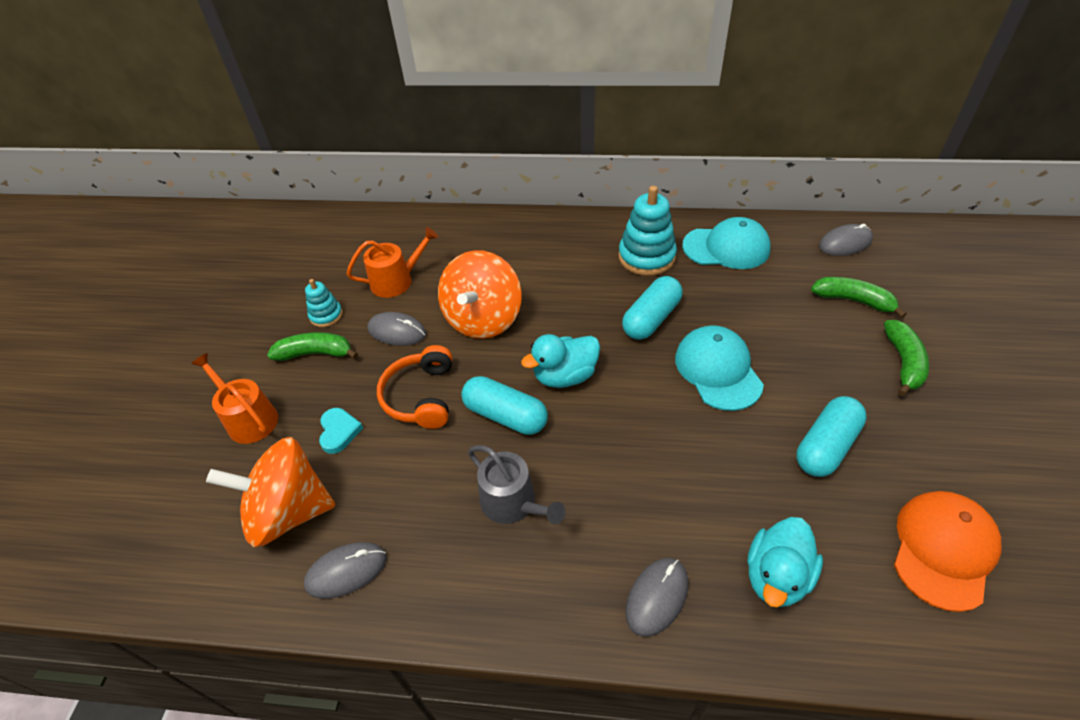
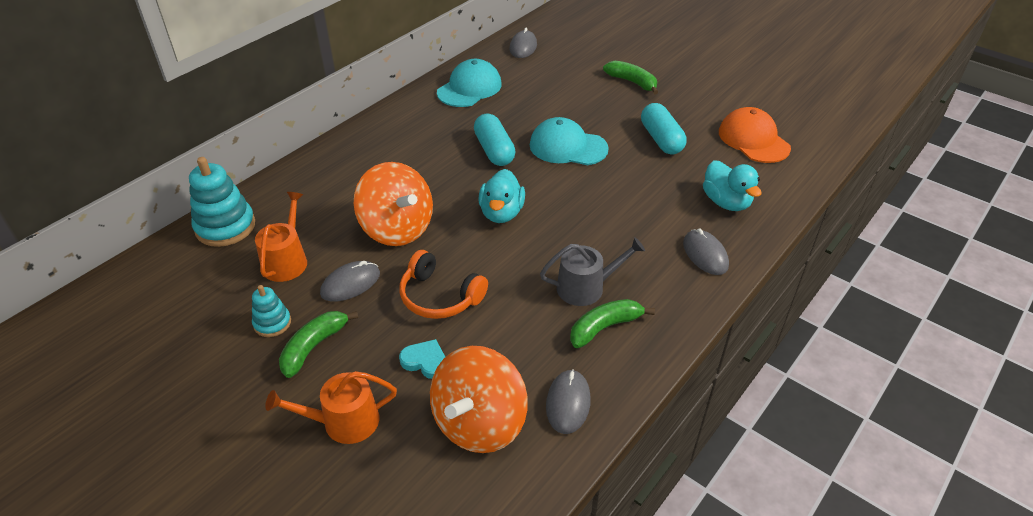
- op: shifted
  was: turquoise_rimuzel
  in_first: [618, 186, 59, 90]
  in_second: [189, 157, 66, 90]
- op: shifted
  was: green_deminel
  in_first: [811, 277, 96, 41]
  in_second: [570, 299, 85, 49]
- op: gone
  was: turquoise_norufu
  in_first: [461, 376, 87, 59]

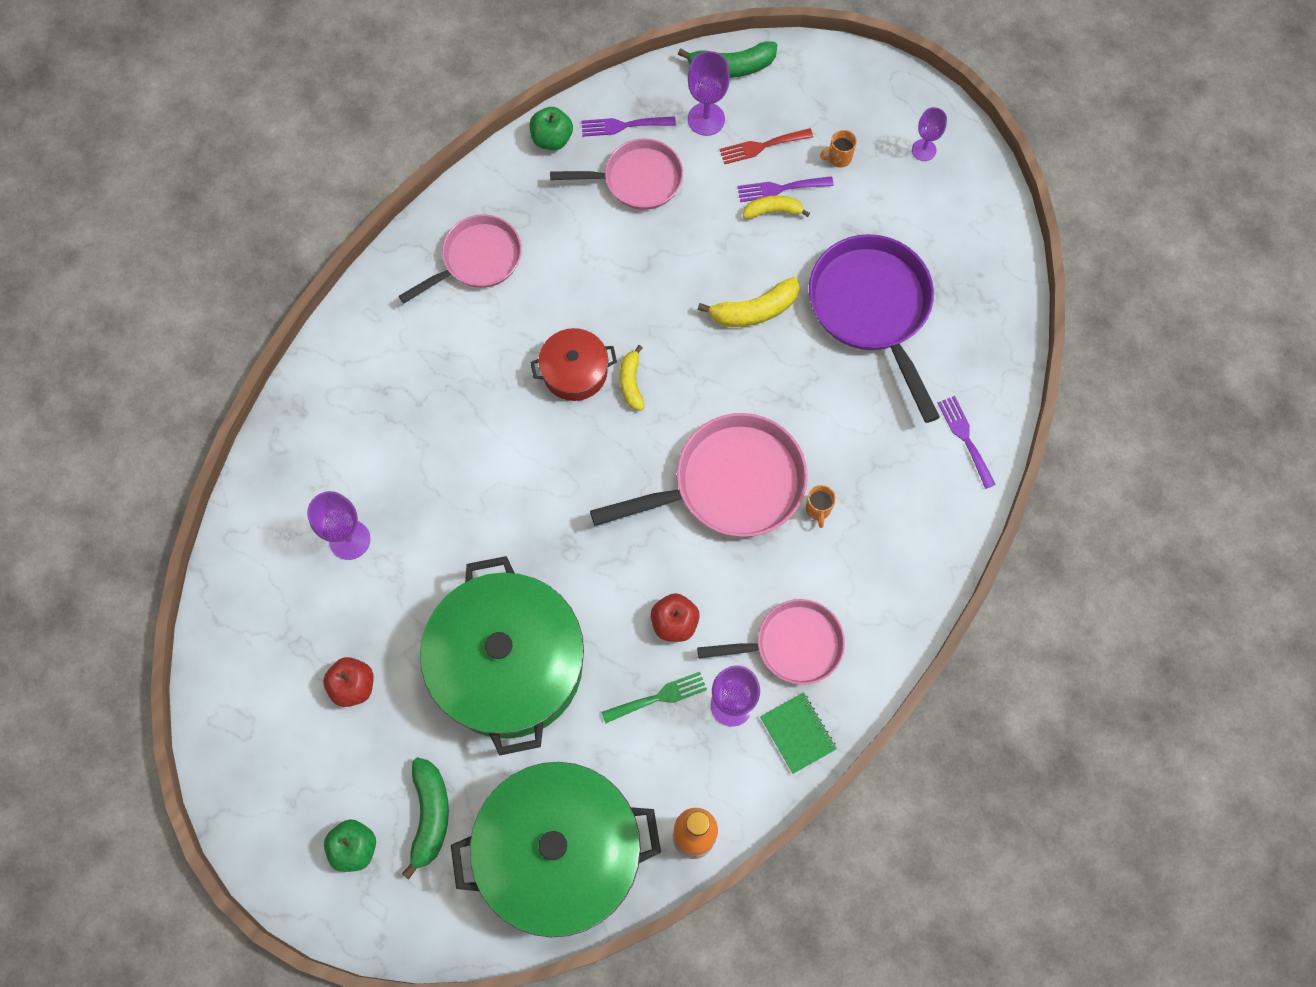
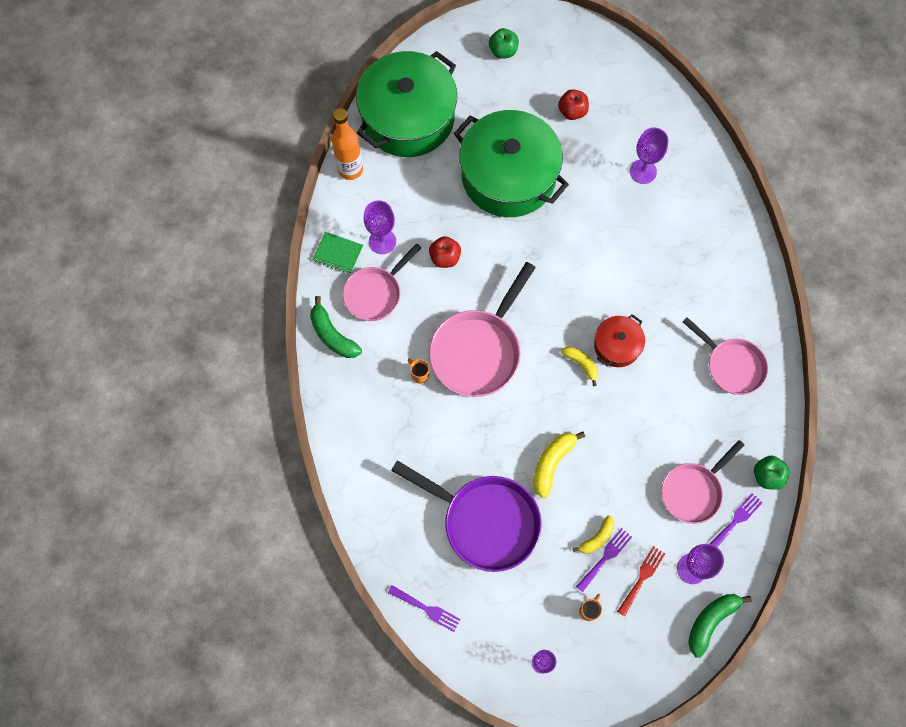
- op: shifted
  was: green_deminel
  in_first: [402, 757, 47, 123]
  in_second: [310, 296, 52, 62]
- op: shifted
  was: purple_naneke
  in_first: [938, 396, 58, 93]
  in_second: [388, 585, 73, 47]
- op: rotated
  was: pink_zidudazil
  in_first: [399, 214, 123, 89]
  in_second: [683, 317, 85, 78]
  clockwise: -60
- op: gone
  was: green_naneke
  in_first: [601, 672, 106, 51]

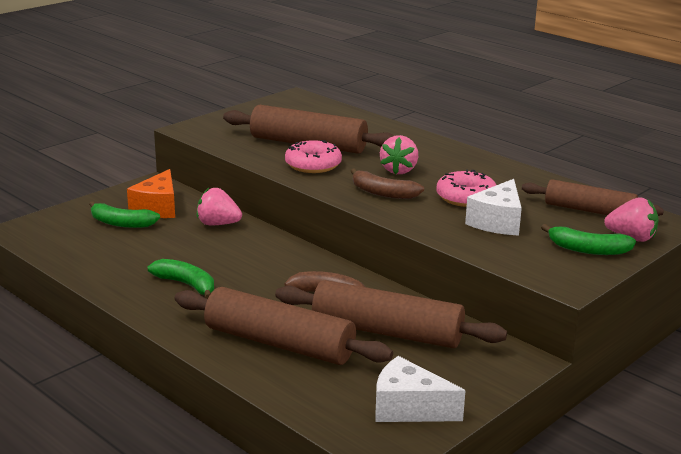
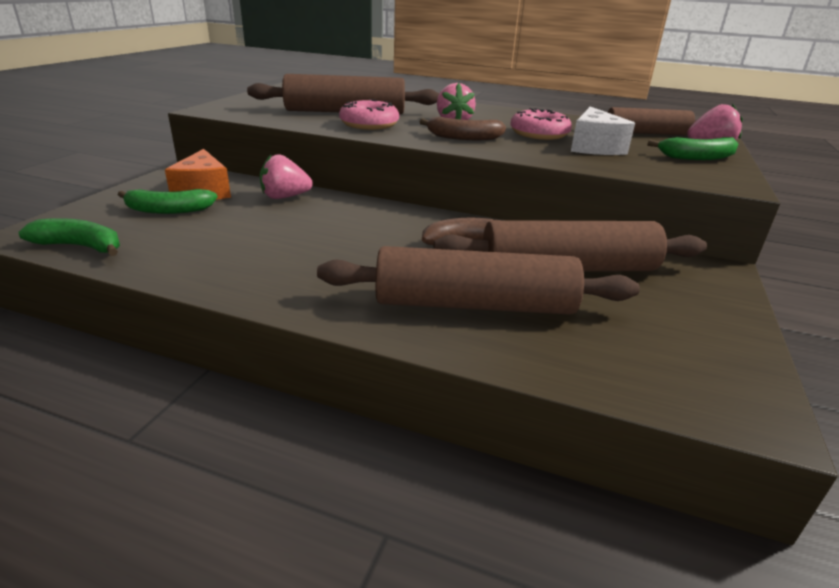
- op: shifted
  was: green_deminel
  in_first: [148, 259, 66, 40]
  in_second: [18, 218, 102, 38]
- op: gone
  was: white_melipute
  in_first: [375, 356, 90, 66]

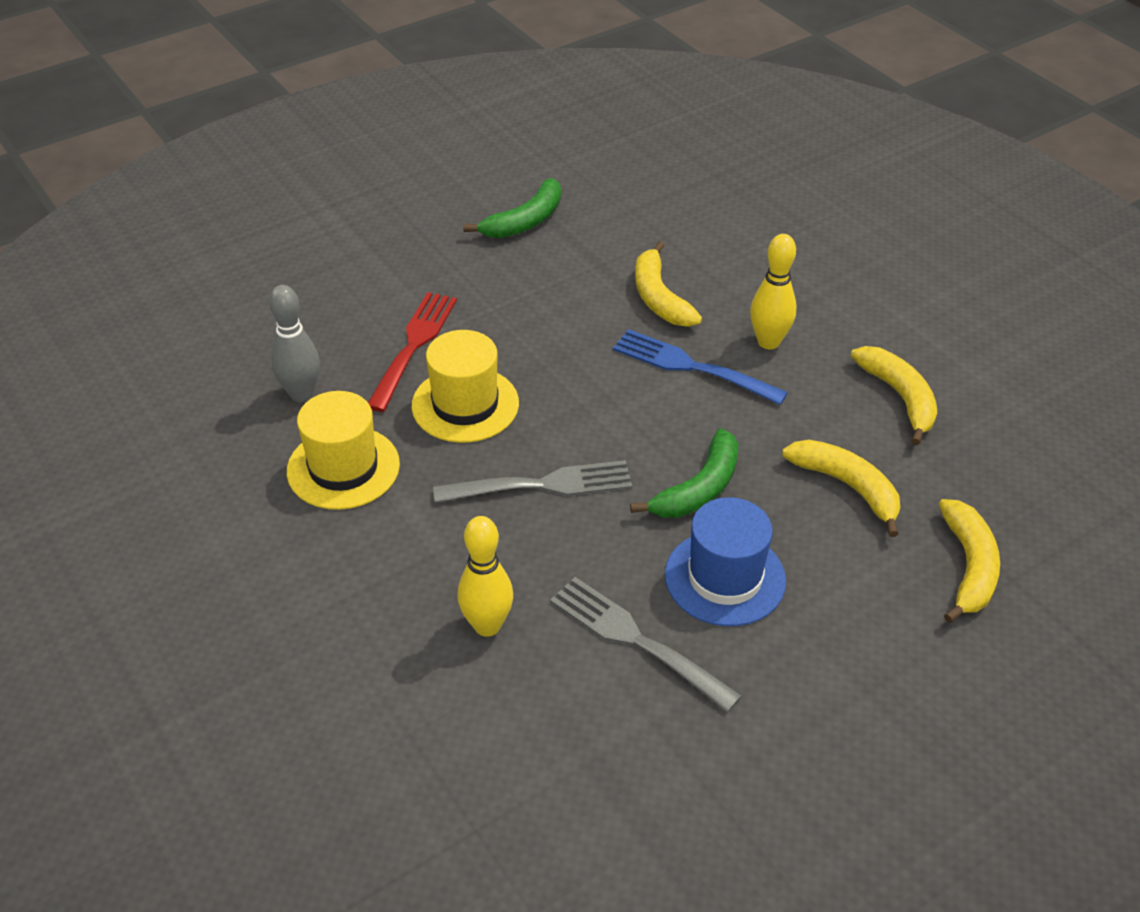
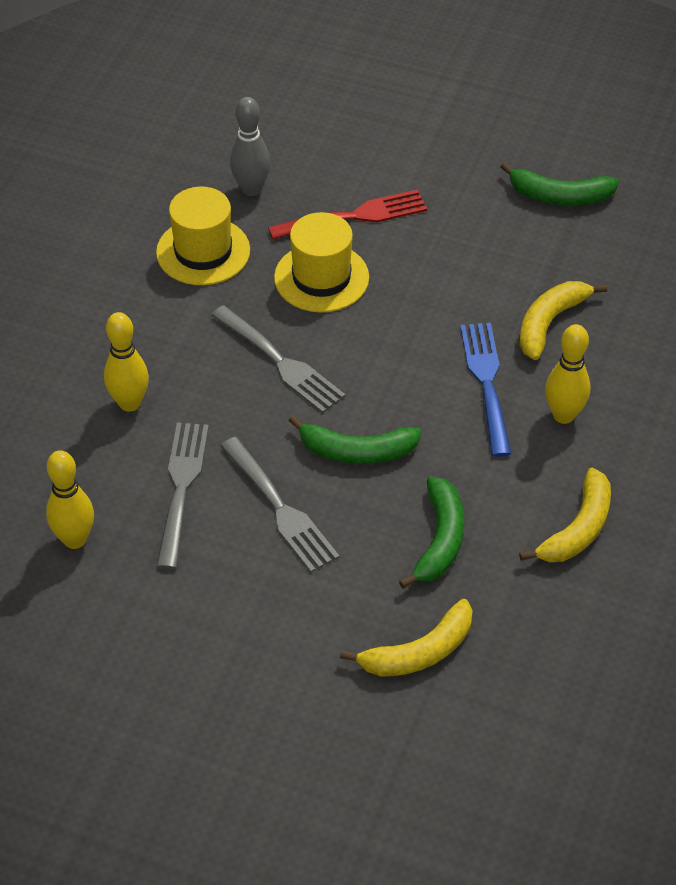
- op: new
  now: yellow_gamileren
  in_second: [46, 450, 48, 99]
- op: swapped
  was: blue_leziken
  now: grey_naneke
  in_first: [665, 497, 121, 129]
  in_second: [220, 437, 119, 136]
- op: repainted
  was: yellow_deminel
  now: green_deminel
  in_first: [782, 440, 118, 97]
  in_second: [399, 476, 65, 113]

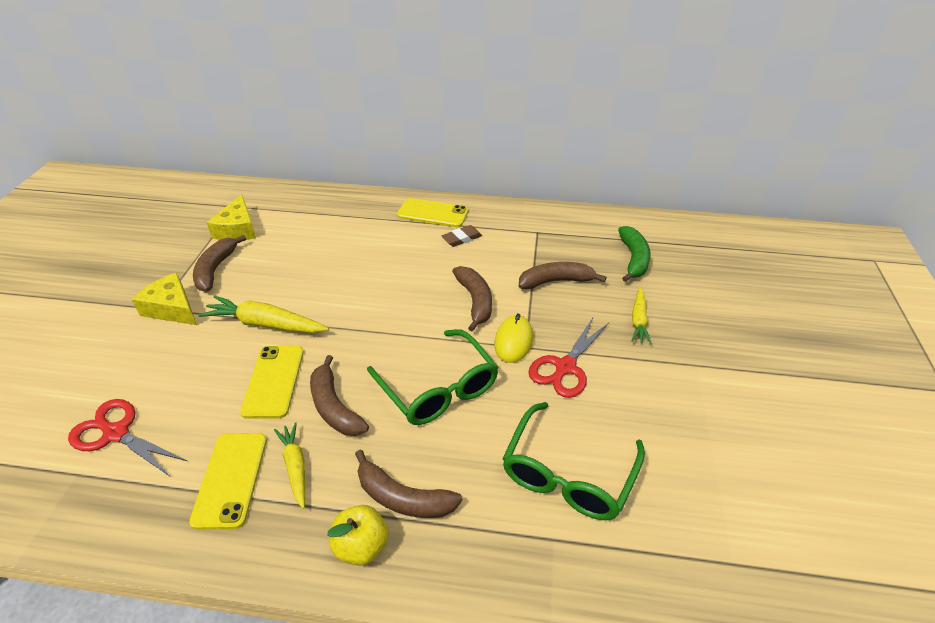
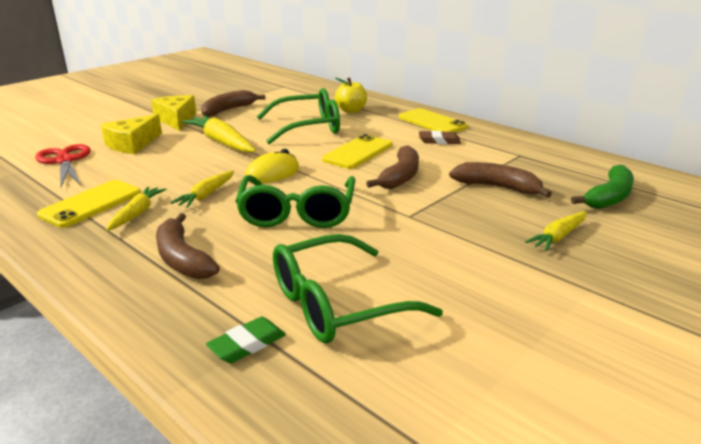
- op: shifted
  was: yellow_melipute
  in_first: [206, 194, 50, 46]
  in_second: [101, 114, 61, 40]
- op: swapped
  was: brown_deminel
  now: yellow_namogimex
  in_first: [310, 355, 59, 81]
  in_second: [170, 171, 64, 37]
- op: new
  now: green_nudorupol
  in_second: [206, 317, 80, 46]
- op: shifted
  was: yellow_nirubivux
  in_first: [494, 313, 39, 50]
  in_second: [245, 149, 54, 34]
- op: new
  now: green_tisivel
  in_second: [257, 88, 83, 56]
- op: shifted
  was: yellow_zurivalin
  in_first: [240, 346, 64, 73]
  in_second: [322, 134, 70, 35]
- op: shifted
  was: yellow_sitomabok
  in_first: [327, 505, 62, 61]
  in_second: [335, 78, 32, 35]
- op: gone
  was: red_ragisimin
  in_first: [528, 318, 81, 80]

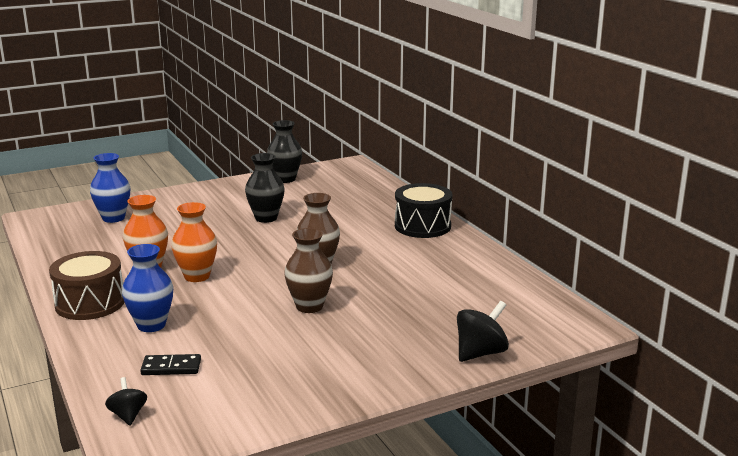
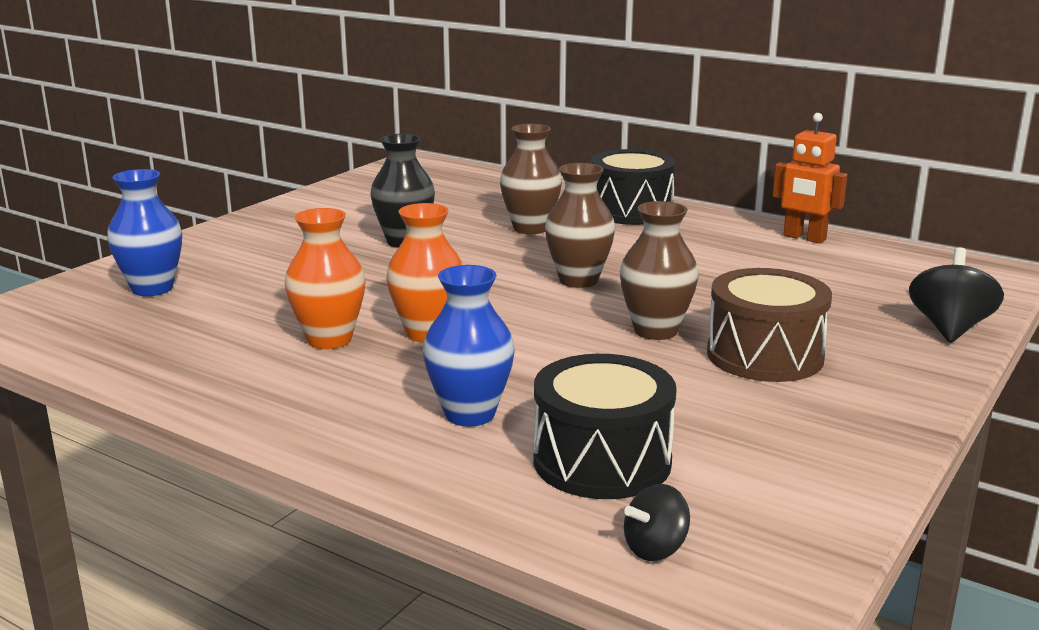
- op: new
  now: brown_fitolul
  in_second: [500, 124, 62, 110]
- op: swapped
  was: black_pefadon
  now: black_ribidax
  in_first: [140, 354, 61, 21]
  in_second: [534, 354, 143, 145]
- op: rotated
  was: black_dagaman
  in_first: [105, 377, 42, 48]
  in_second: [624, 484, 66, 77]
  clockwise: -75
- op: shifted
  was: brown_ribidax
  in_first: [49, 251, 75, 69]
  in_second: [707, 268, 125, 114]
- op: new
  now: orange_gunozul
  in_second: [772, 113, 75, 130]
- op: gone
  was: black_fitolul
  in_first: [267, 120, 35, 63]

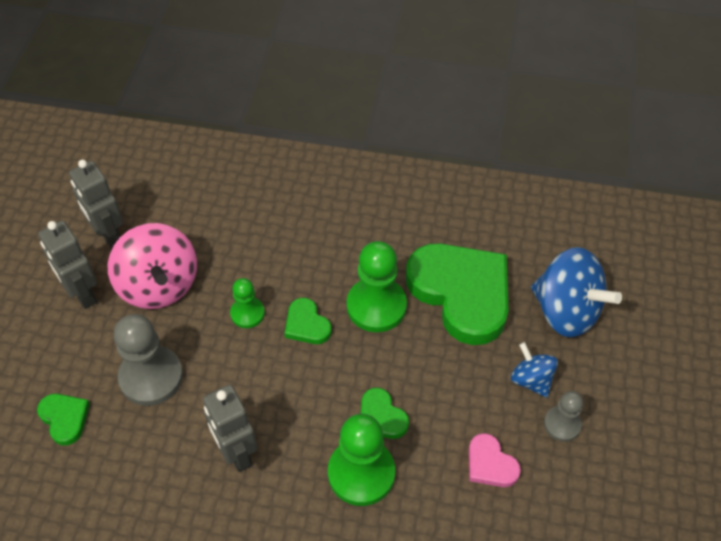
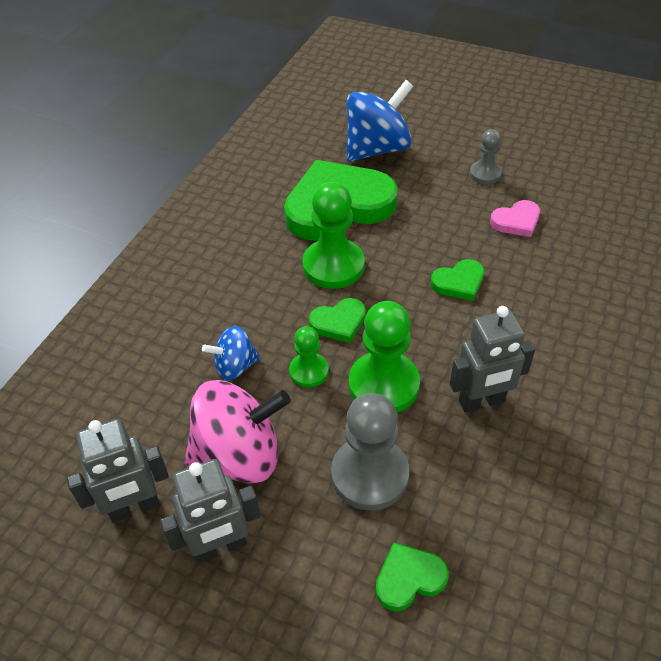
- op: shifted
  was: blue_dagaman
  in_first: [511, 342, 47, 56]
  in_second: [202, 326, 59, 54]
- op: shifted
  was: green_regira
  in_first: [328, 414, 67, 92]
  in_second: [349, 301, 71, 112]

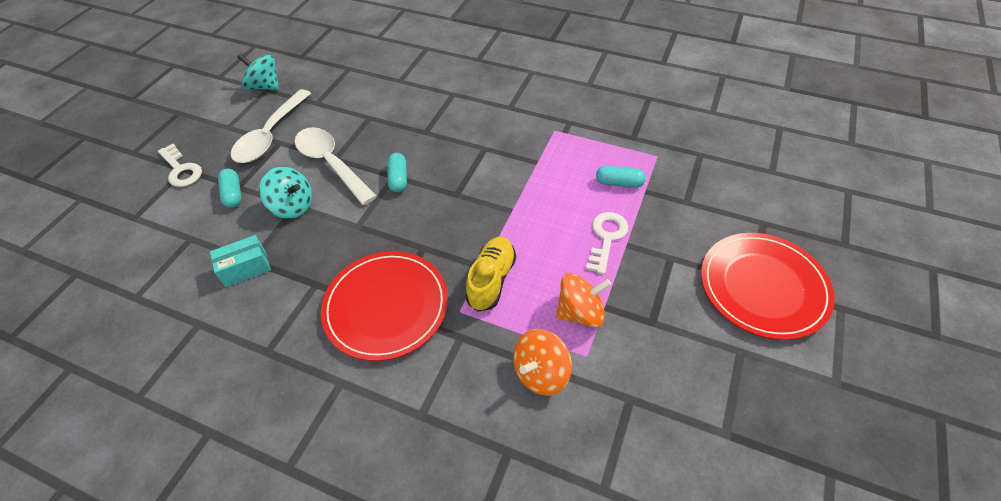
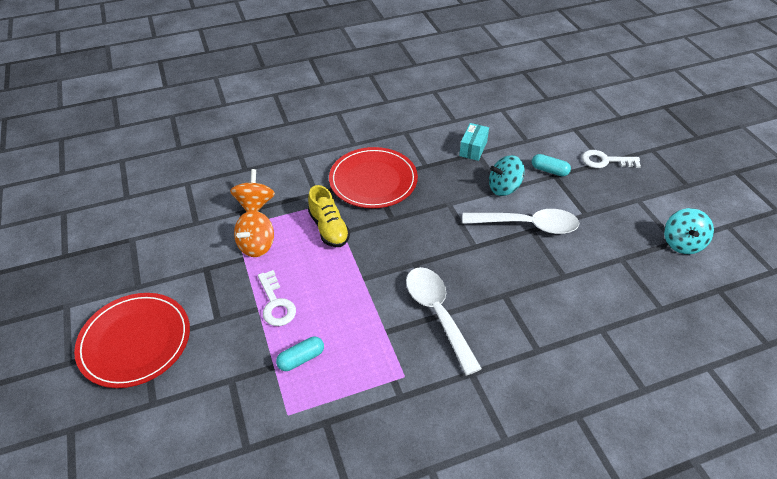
- op: shifted
  was: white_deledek
  in_first: [231, 89, 80, 74]
  in_second: [406, 267, 76, 108]
- op: rotated
  was: turquoise_dagaman
  in_first: [238, 54, 41, 36]
  in_second: [664, 208, 50, 46]
  clockwise: 120
- op: gone
  was: turquoise_norufu
  in_first: [388, 153, 19, 39]

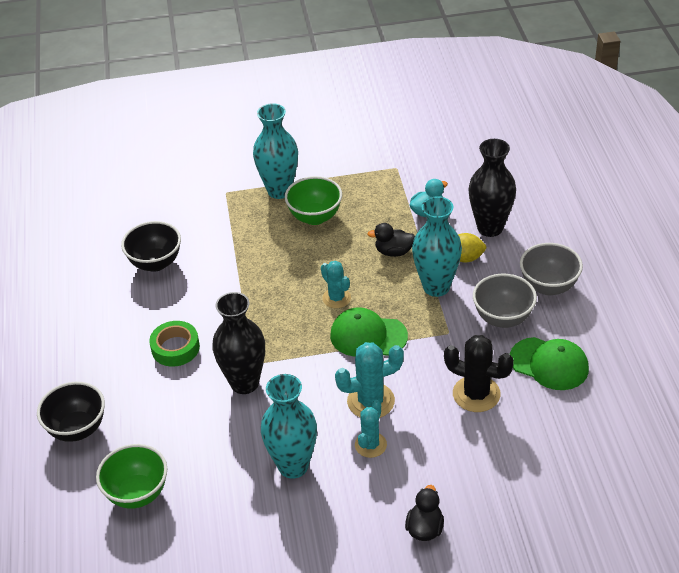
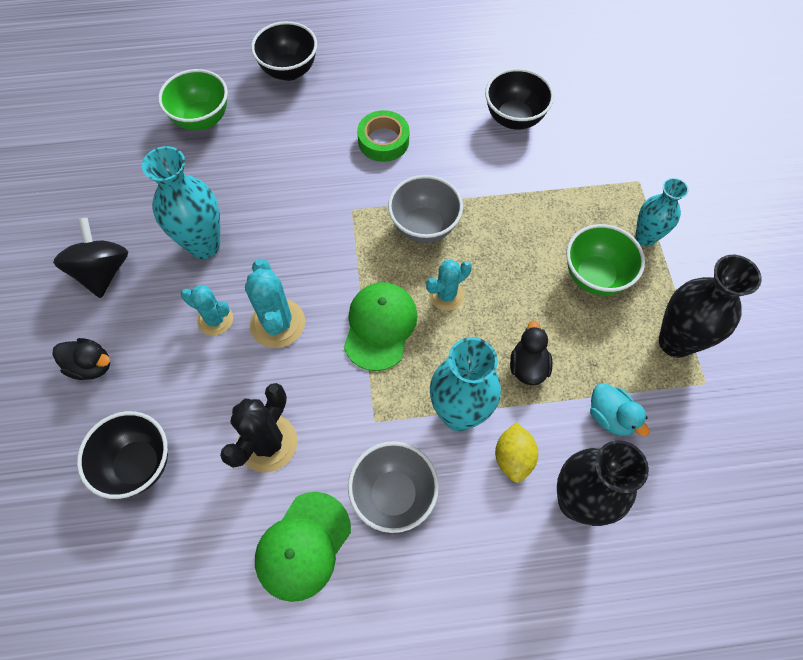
- op: new
  now: black_dagaman
  in_second: [53, 217, 75, 81]
- op: new
  now: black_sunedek
  in_second: [77, 411, 91, 88]
- op: shifted
  was: grey_sunedek
  in_first: [520, 243, 63, 52]
  in_second: [388, 175, 75, 68]
- op: scaled
  was: turquoise_fitolul
  in_first: [253, 103, 45, 96]
  in_second: [635, 178, 54, 69]
  ratio: 0.64
- op: shifted
  was: black_fitolul
  in_first: [212, 292, 53, 102]
  in_second: [659, 255, 103, 103]

